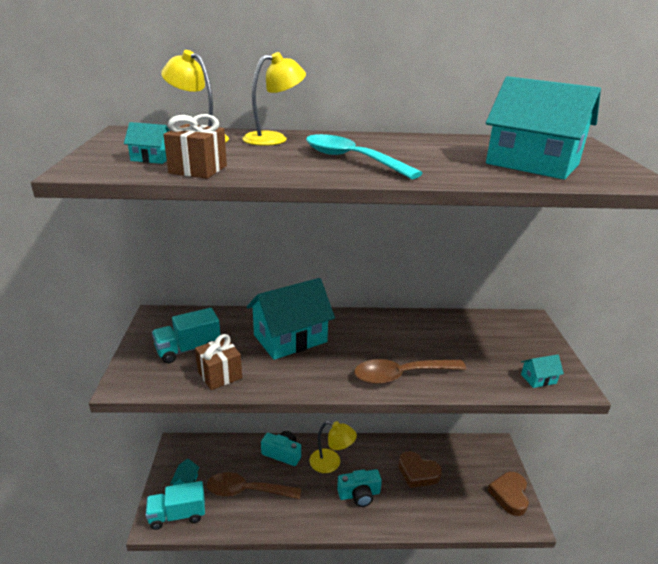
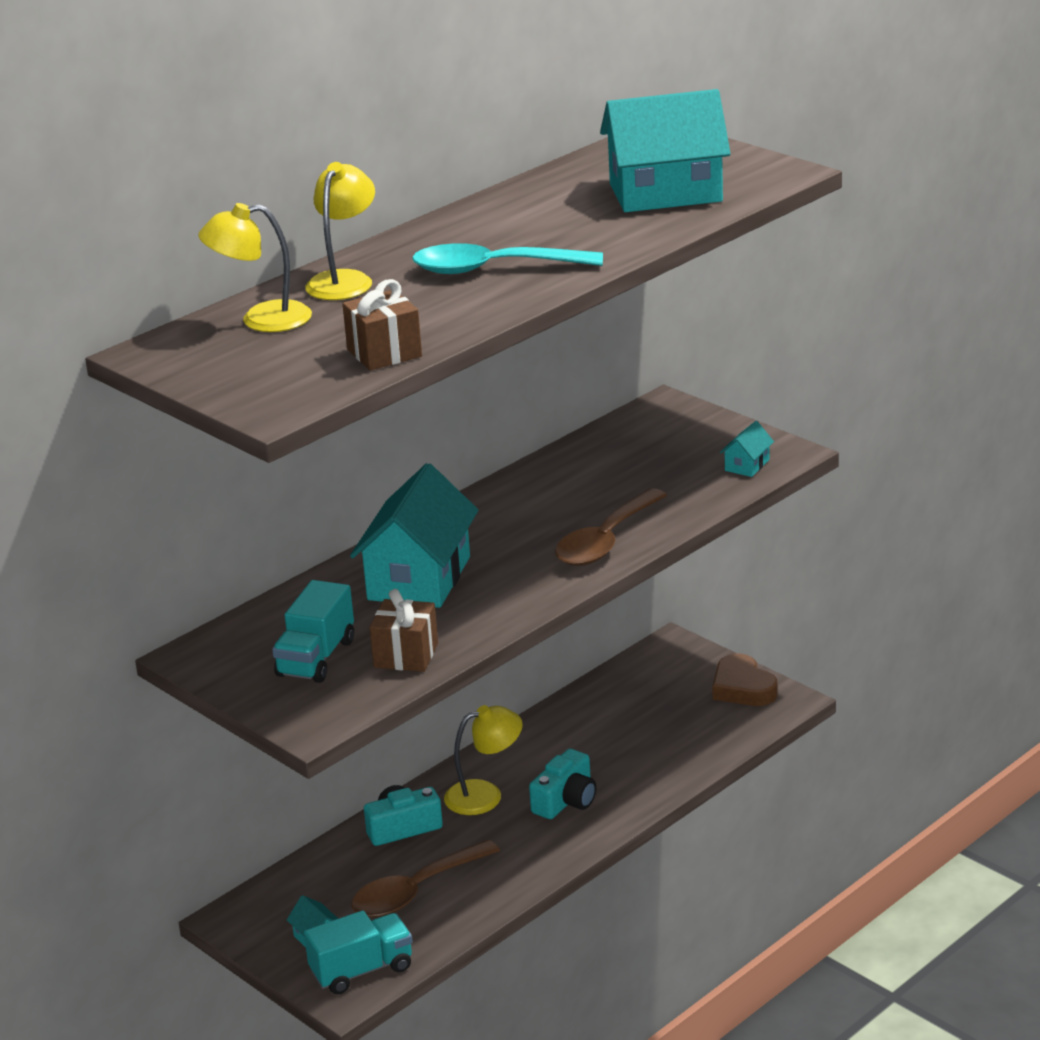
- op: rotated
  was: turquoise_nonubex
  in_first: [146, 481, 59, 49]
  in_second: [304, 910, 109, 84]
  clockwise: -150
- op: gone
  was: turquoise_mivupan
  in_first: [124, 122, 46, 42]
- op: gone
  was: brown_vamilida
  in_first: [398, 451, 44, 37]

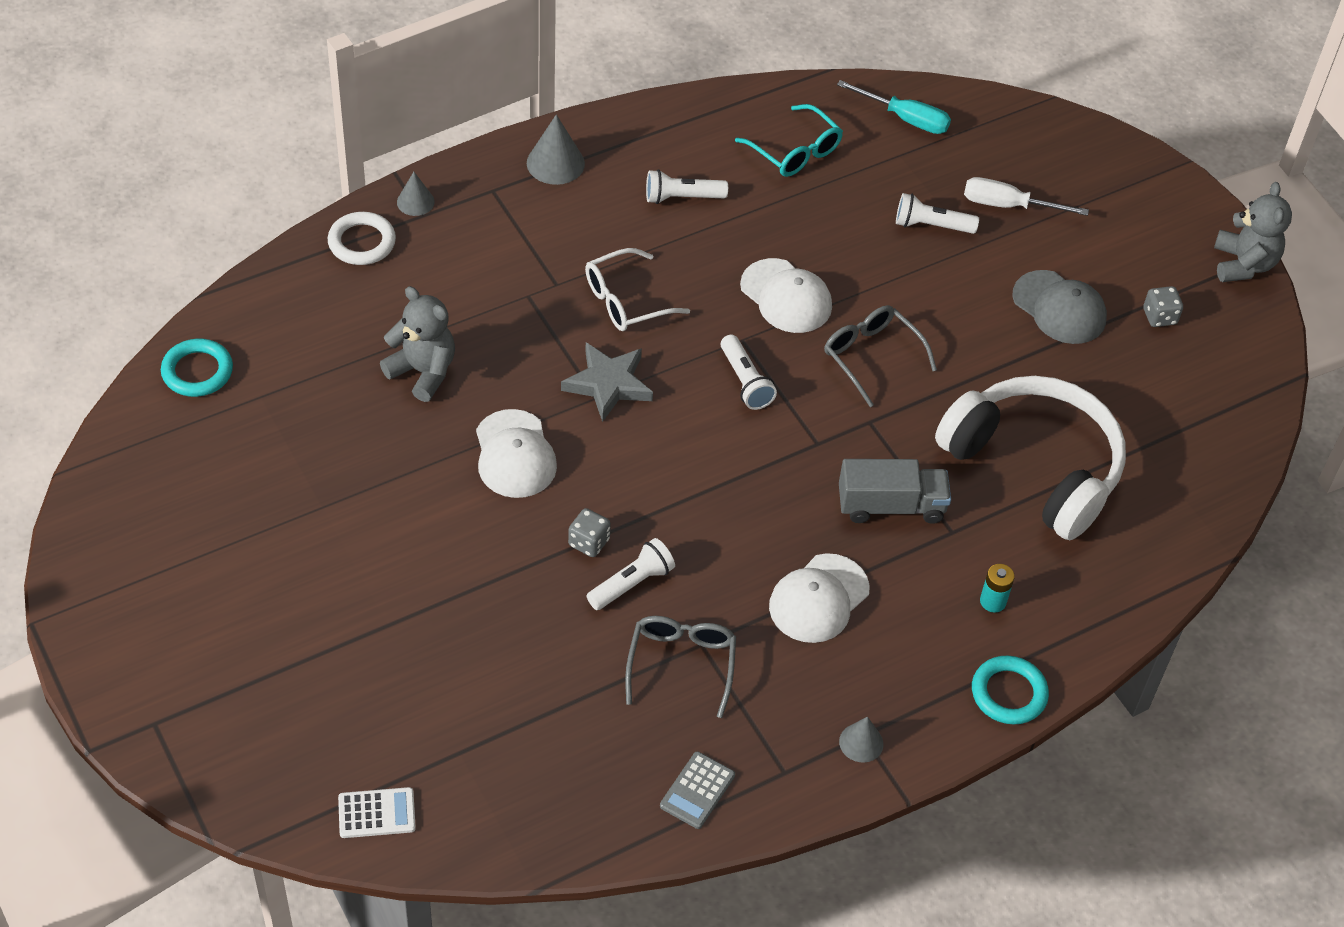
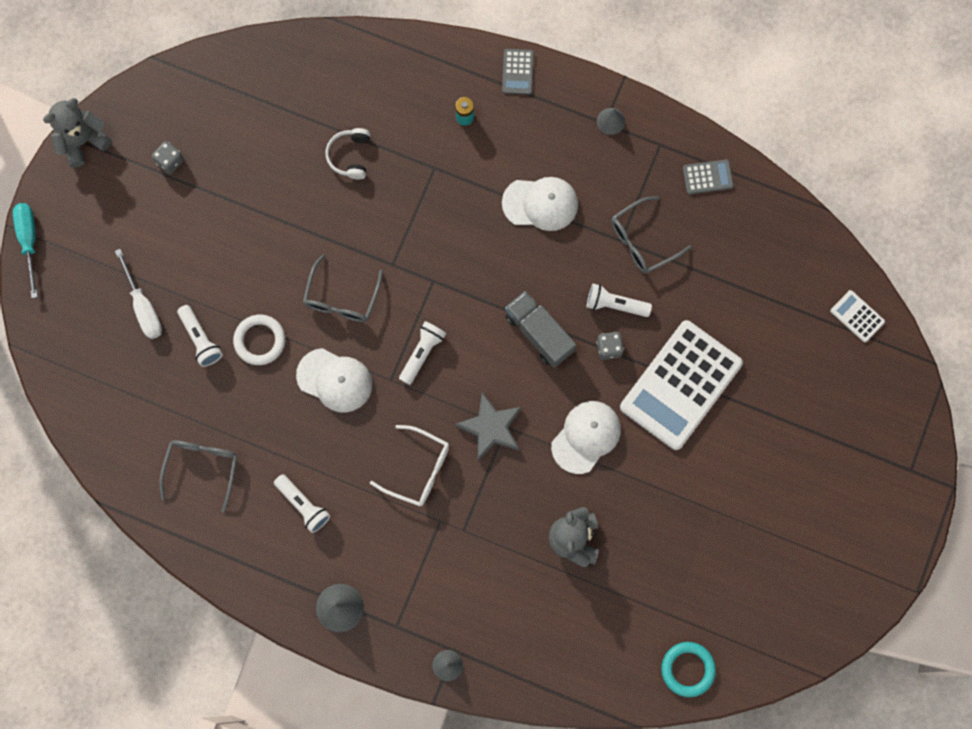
- op: shifted
  was: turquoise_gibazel
  in_first: [837, 80, 114, 54]
  in_second: [13, 203, 25, 95]
- op: repainted
  was: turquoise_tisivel
  now: grey_tisivel
  in_first: [735, 104, 108, 73]
  in_second: [159, 440, 78, 72]
- op: shifted
  was: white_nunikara
  in_first: [328, 212, 68, 53]
  in_second: [233, 315, 52, 50]
- op: rotated
  was: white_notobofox
  in_first: [740, 258, 92, 75]
  in_second: [296, 348, 76, 65]
  clockwise: 105
- op: scaled
  was: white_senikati
  in_first: [935, 376, 191, 164]
  in_second: [326, 128, 44, 51]
  ratio: 0.4
- op: swapped
  was: turquoise_nunikara
  now: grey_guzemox
  in_first: [972, 656, 77, 69]
  in_second: [502, 49, 32, 45]
- op: shifted
  was: grey_nonubex
  in_first: [839, 459, 112, 65]
  in_second: [505, 291, 71, 77]
- op: new
  now: white_guzemox
  in_second: [620, 320, 123, 130]
- op: gone
  was: grey_notobofox
  in_first: [1012, 270, 95, 74]

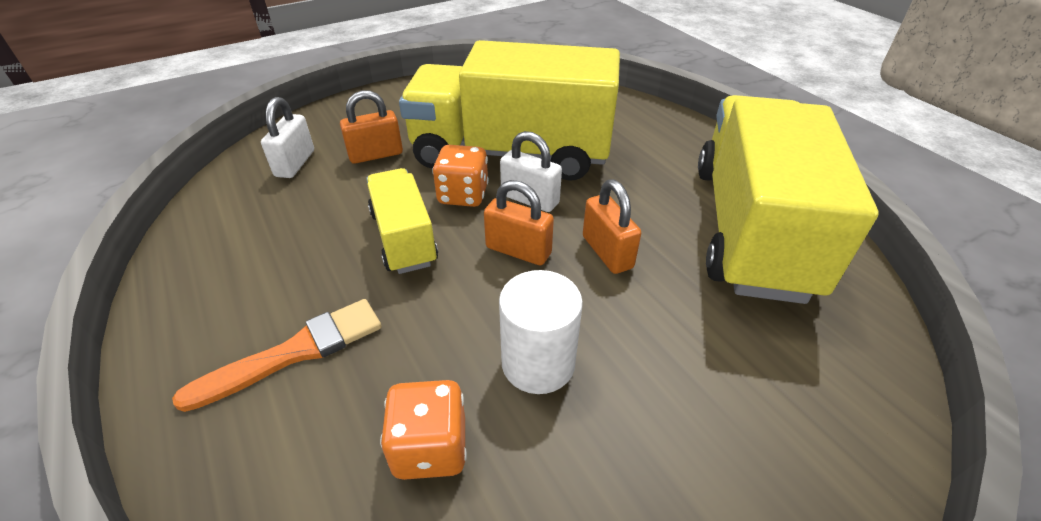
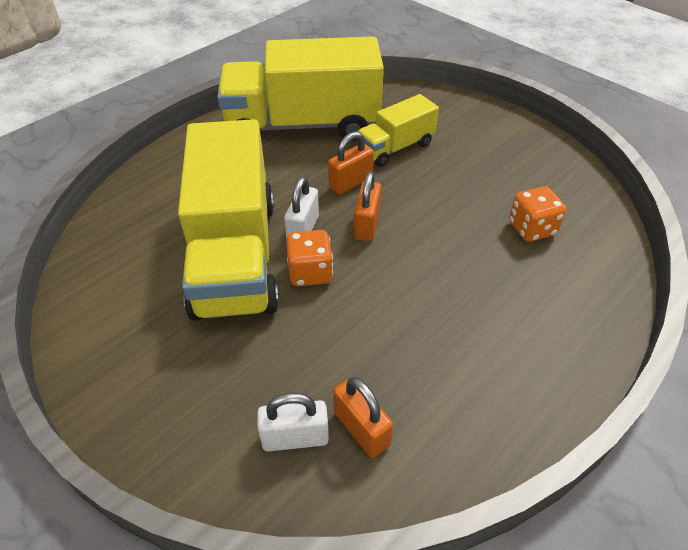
- op: shifted
  was: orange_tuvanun
  in_first: [340, 90, 63, 74]
  in_second: [333, 377, 60, 81]
- op: shifted
  was: yellow_nonubex
  in_first: [366, 168, 72, 106]
  in_second: [357, 94, 82, 73]
- op: gone
  was: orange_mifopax
  in_first: [172, 299, 210, 113]
- op: gone
  was: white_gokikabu
  in_first: [499, 270, 84, 124]

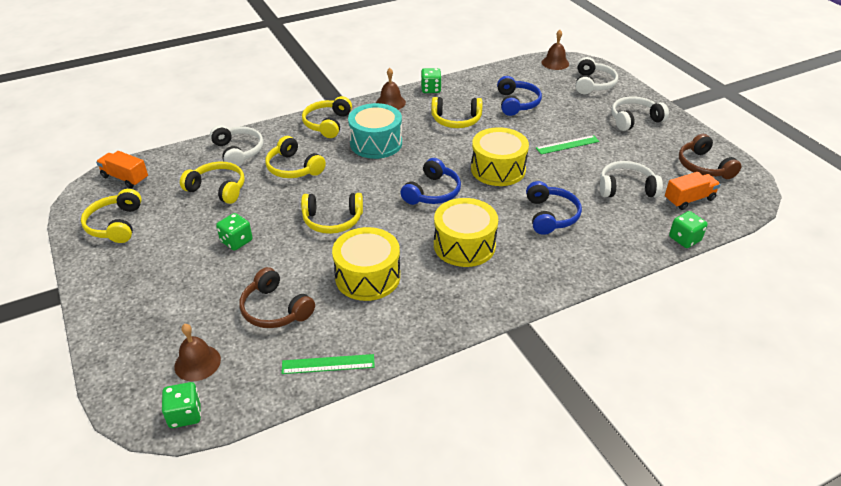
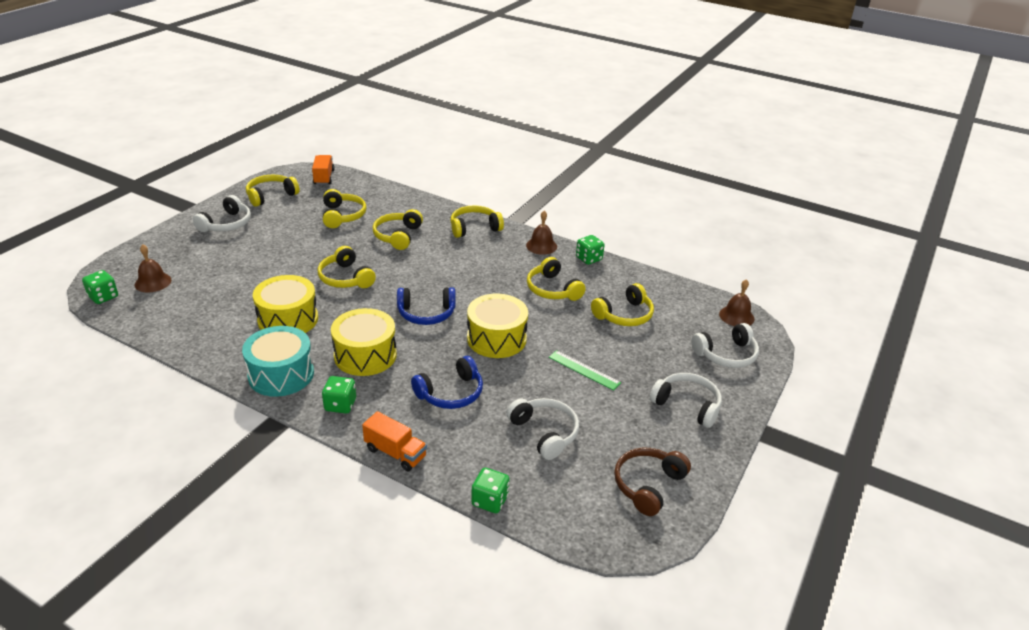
- op: shifted
  was: white_senikati
  in_first: [210, 125, 53, 42]
  in_second: [193, 195, 58, 37]
- op: shifted
  was: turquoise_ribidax
  in_first: [348, 103, 54, 56]
  in_second: [242, 326, 72, 71]
- op: shifted
  was: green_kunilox
  in_first: [216, 213, 37, 38]
  in_second: [322, 376, 34, 38]
- op: shifted
  was: orange_nonubex
  in_first: [665, 172, 55, 38]
  in_second: [362, 411, 65, 60]
- op: repainted
  was: blue_senikati
  now: yellow_senikati
  in_first: [497, 76, 45, 40]
  in_second: [591, 283, 63, 43]
- op: gone
  was: brown_senikati
  in_first: [239, 267, 76, 61]
- op: gone
  was: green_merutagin
  in_first: [281, 354, 94, 20]

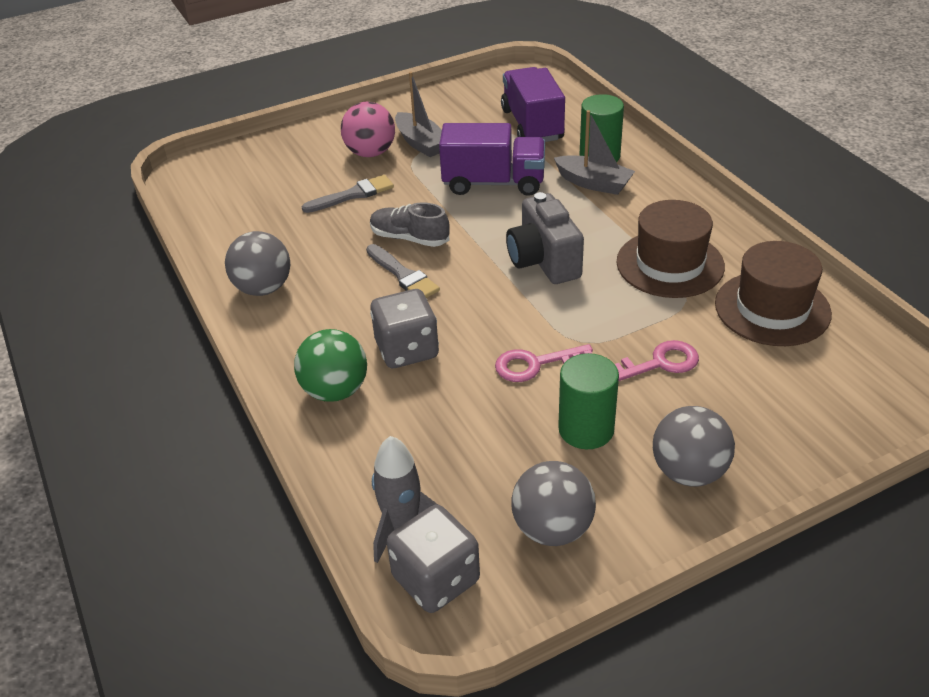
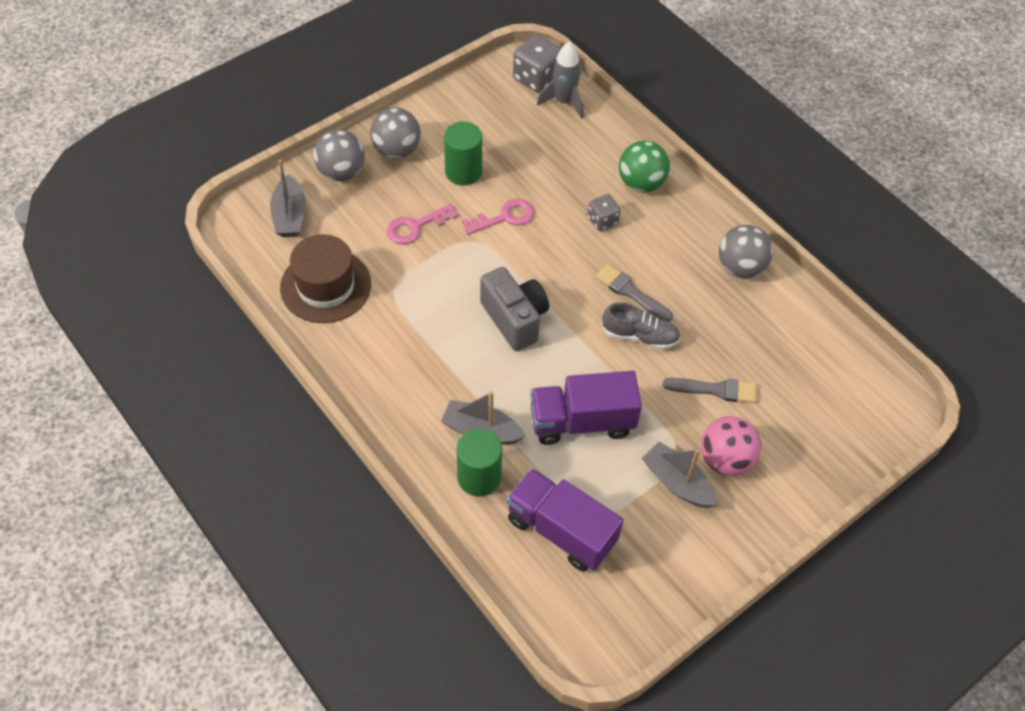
- op: new
  now: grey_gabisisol
  in_second: [270, 160, 36, 77]
- op: shifted
  was: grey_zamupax
  in_first: [511, 461, 85, 85]
  in_second: [313, 130, 52, 51]
- op: rotated
  was: purple_nonubex
  in_first: [501, 67, 64, 75]
  in_second: [507, 468, 116, 103]
  clockwise: 150
- op: scaled
  was: grey_kunilox
  in_first: [370, 289, 69, 79]
  in_second: [587, 194, 34, 37]
  ratio: 0.6
- op: rotated
  was: grey_mifopax
  in_first: [302, 175, 92, 38]
  in_second: [663, 378, 94, 25]
  clockwise: -135
- op: gone
  was: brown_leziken
  in_first: [616, 200, 109, 98]

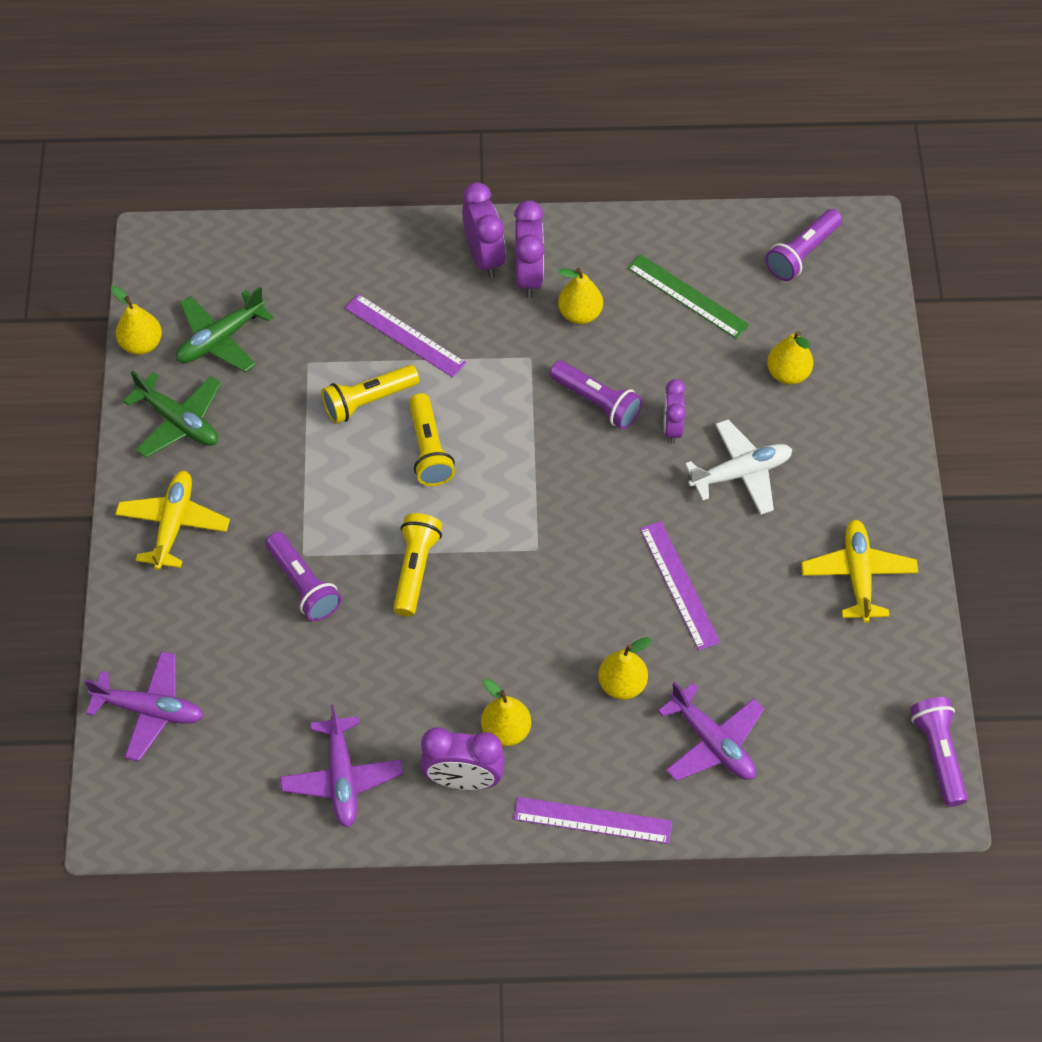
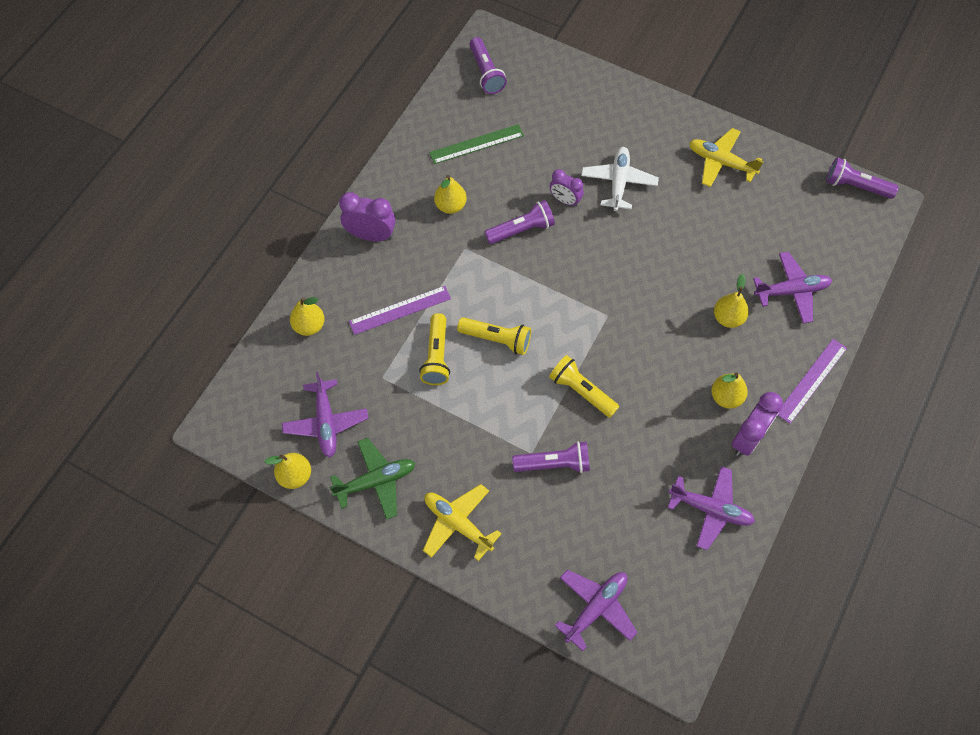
- op: repainted
  was: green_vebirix
  now: purple_vebirix
  in_first: [176, 287, 97, 85]
  in_second: [282, 371, 86, 86]
- op: shifted
  was: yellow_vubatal
  in_first: [767, 331, 46, 54]
  in_second: [290, 297, 35, 39]
- op: gone
  was: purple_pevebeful
  in_first: [514, 200, 31, 98]
- op: gone
  was: purple_merutagin
  in_first: [640, 521, 80, 129]

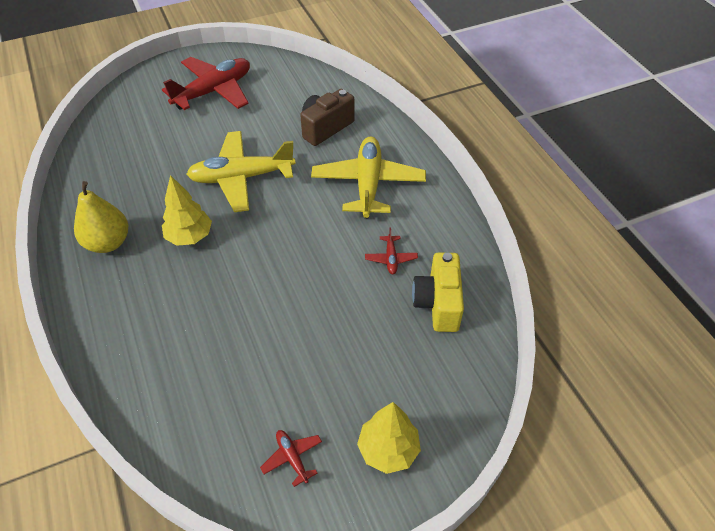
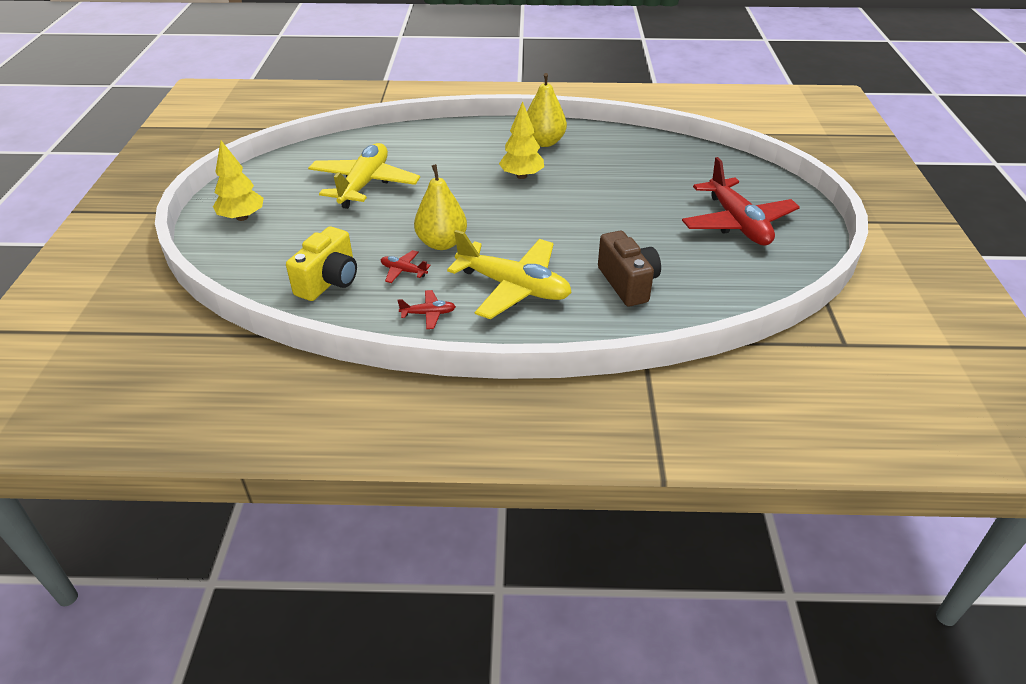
- op: rotated
  was: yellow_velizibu
  in_first: [412, 252, 52, 80]
  in_second: [286, 226, 71, 75]
  clockwise: 90
- op: shifted
  was: yellow_vebirix
  in_first: [186, 131, 110, 81]
  in_second: [308, 143, 112, 66]
- op: shifted
  was: red_vebirix
  in_first: [260, 430, 62, 57]
  in_second: [397, 290, 59, 39]
- op: new
  now: yellow_vubatal
  in_second: [414, 164, 53, 86]

